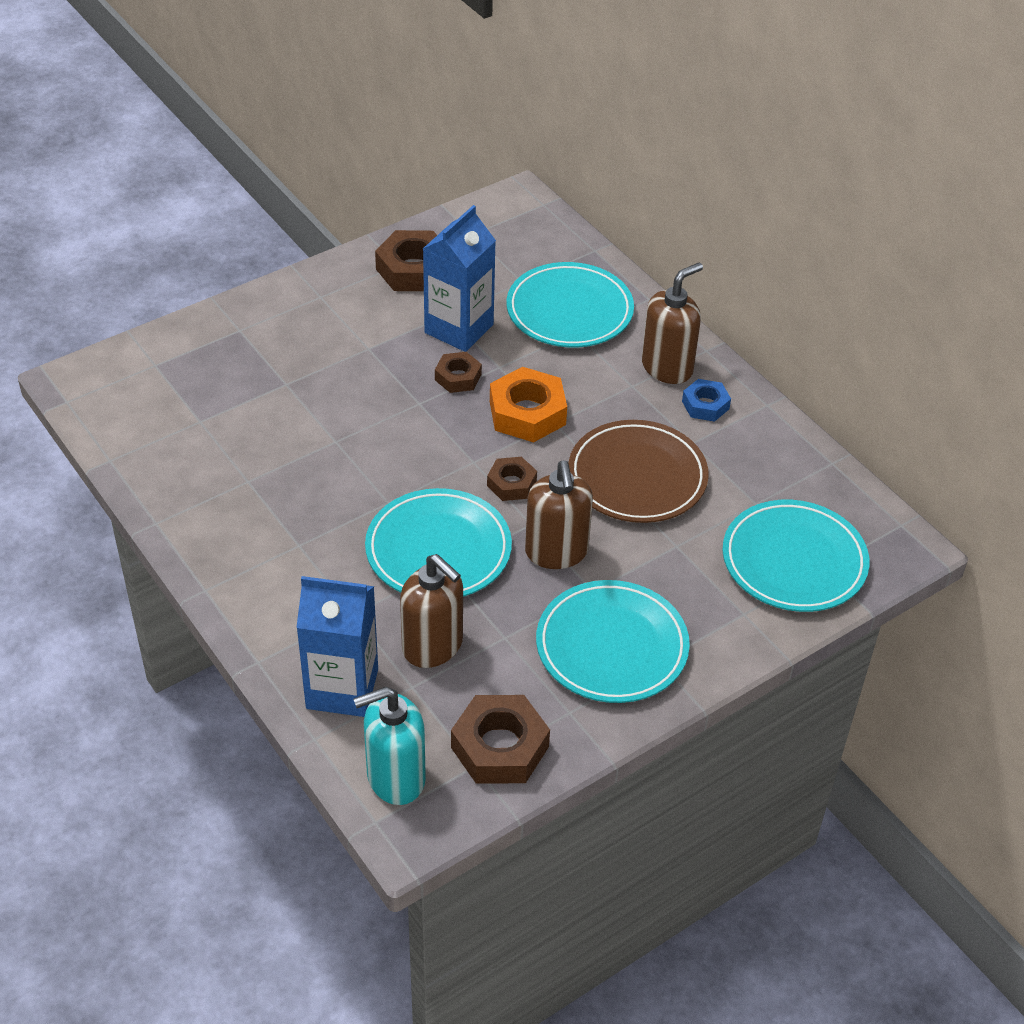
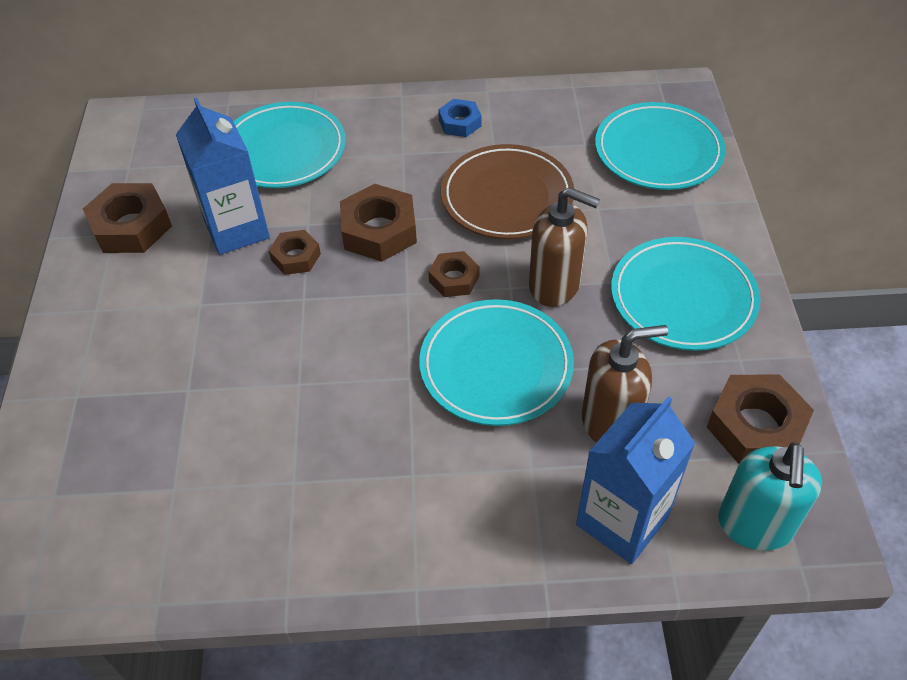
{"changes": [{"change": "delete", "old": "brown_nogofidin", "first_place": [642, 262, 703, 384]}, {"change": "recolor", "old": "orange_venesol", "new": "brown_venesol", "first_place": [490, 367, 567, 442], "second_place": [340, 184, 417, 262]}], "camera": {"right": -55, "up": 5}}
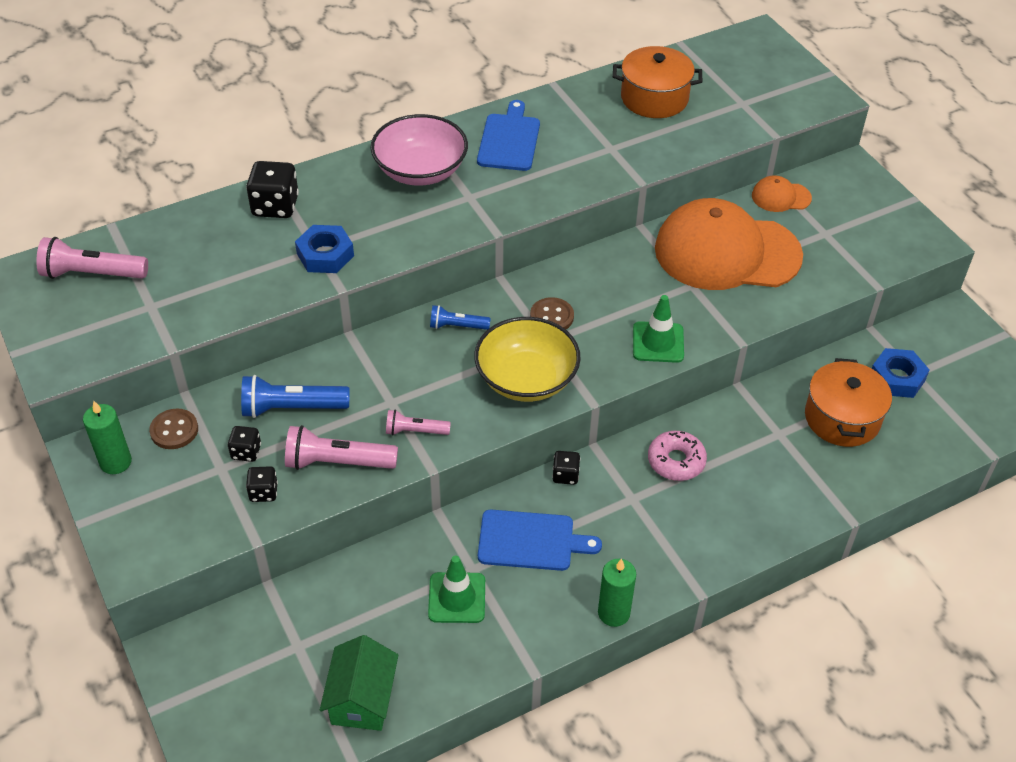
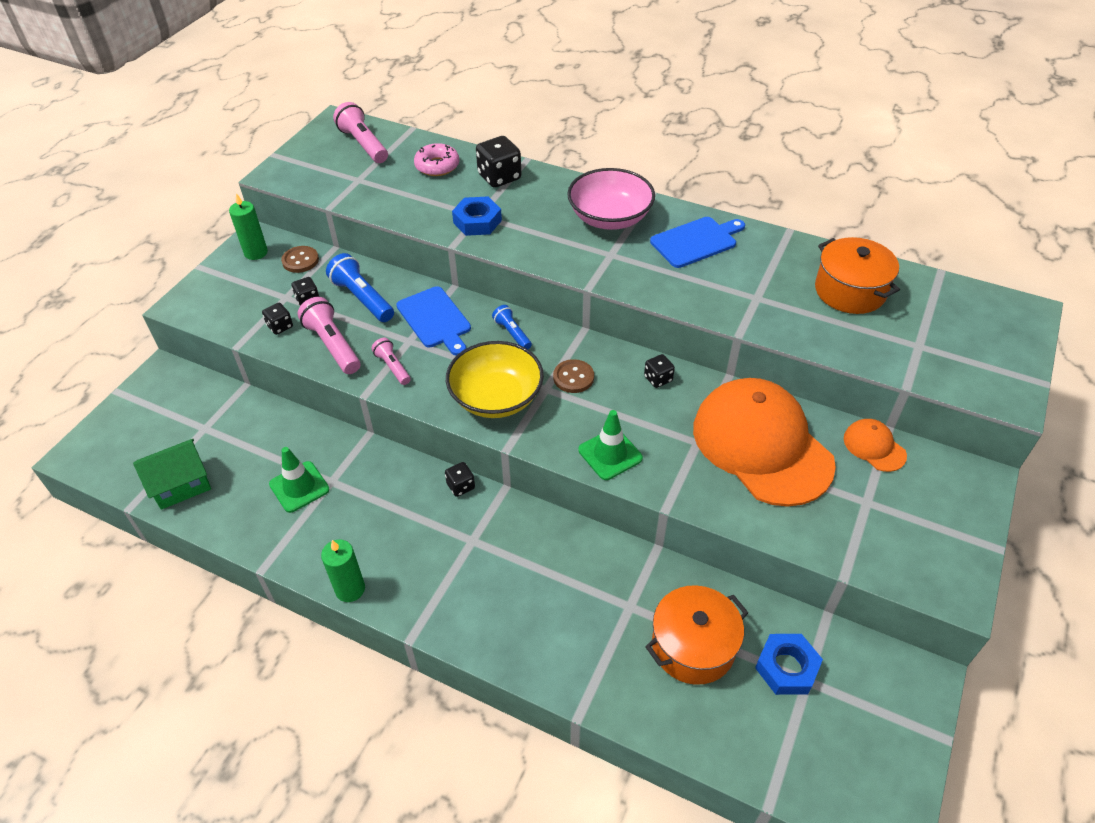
{"changes": [{"change": "insert", "new": "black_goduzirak", "second_place": [644, 354, 675, 388]}, {"change": "move", "old": "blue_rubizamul", "first_place": [478, 510, 602, 571], "second_place": [396, 286, 471, 356]}, {"change": "move", "old": "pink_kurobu", "first_place": [648, 431, 707, 481], "second_place": [414, 143, 459, 176]}], "camera": {"right": 55, "up": 0}}
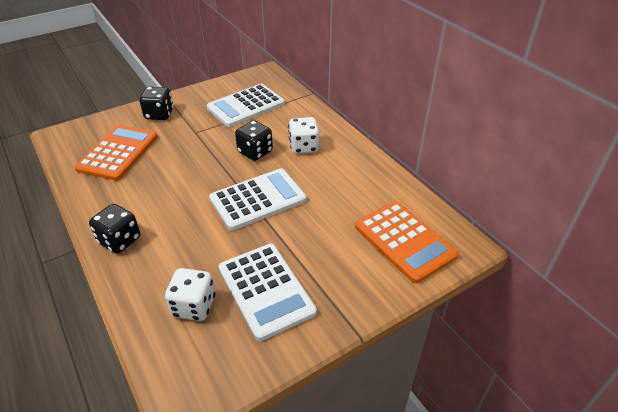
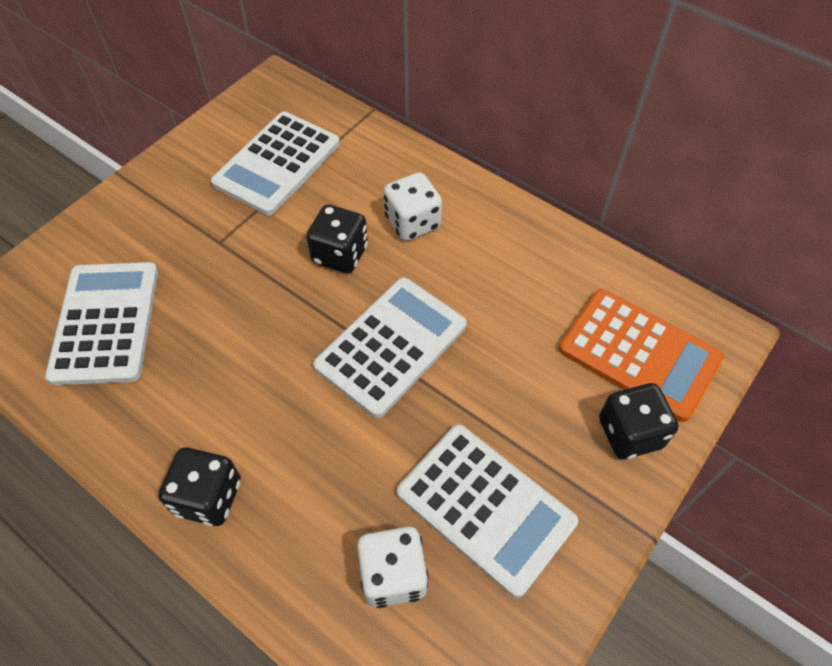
{"changes": [{"change": "move", "old": "black_goduzirak", "first_place": [139, 87, 173, 120], "second_place": [599, 383, 678, 460]}, {"change": "recolor", "old": "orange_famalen", "new": "white_famalen", "first_place": [75, 125, 158, 181], "second_place": [45, 262, 158, 385]}], "camera": {"right": -20, "up": 15}}
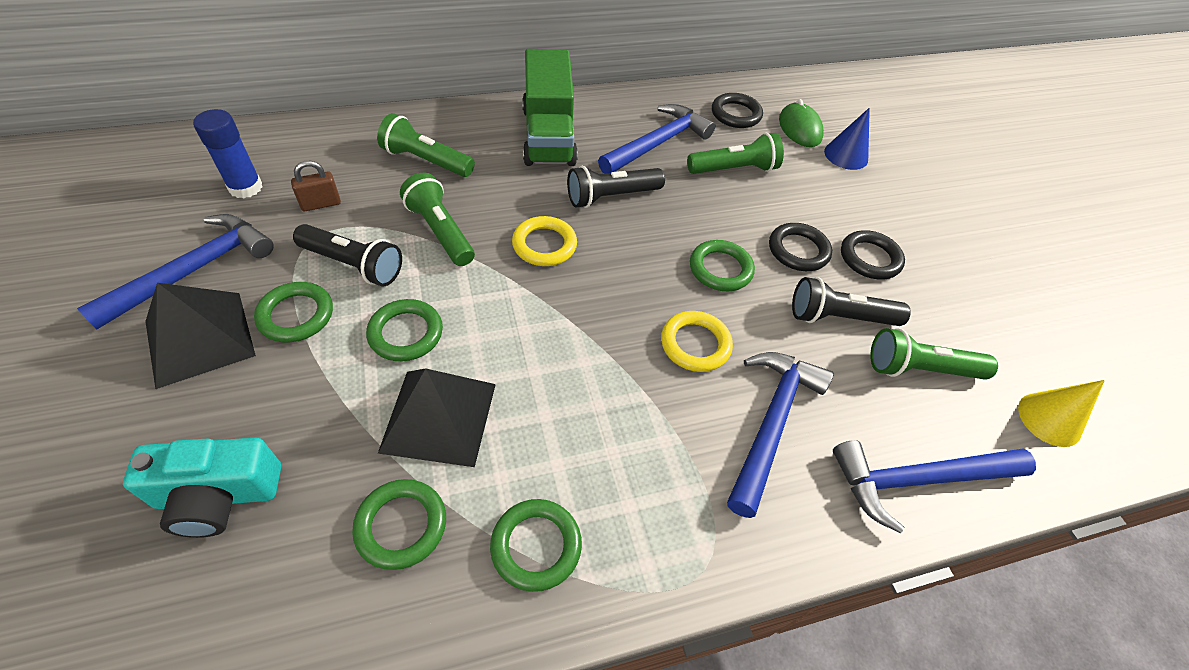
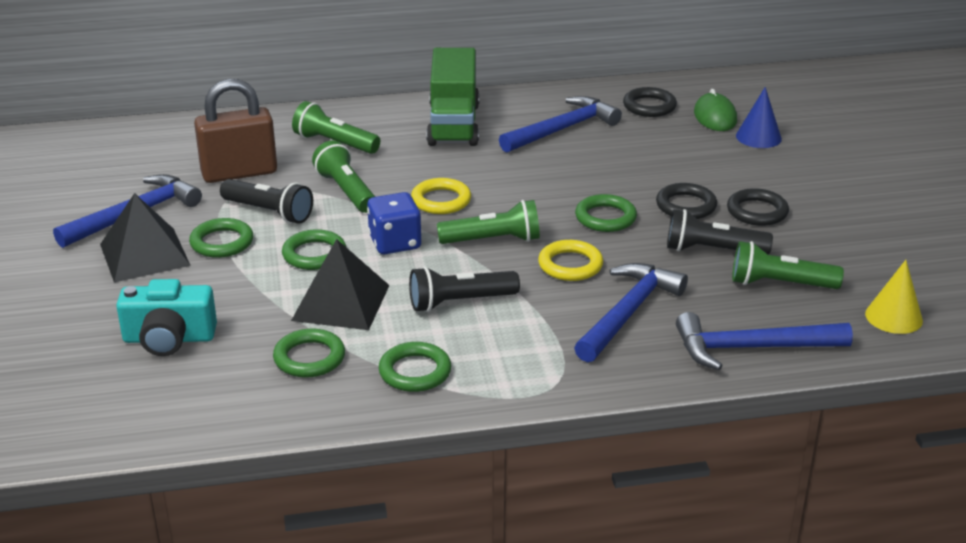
{"changes": [{"change": "delete", "old": "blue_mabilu", "first_place": [193, 109, 263, 199]}, {"change": "insert", "new": "blue_goduzirak", "second_place": [367, 192, 422, 254]}, {"change": "move", "old": "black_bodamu", "first_place": [567, 166, 665, 208], "second_place": [409, 267, 520, 312]}, {"change": "move", "old": "green_bodamu", "first_place": [687, 132, 784, 174], "second_place": [437, 200, 540, 244]}, {"change": "resize", "old": "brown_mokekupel", "first_place": [291, 161, 341, 211], "second_place": [194, 79, 277, 183], "factor": 2.12}], "camera": {"right": 10, "up": -20}}
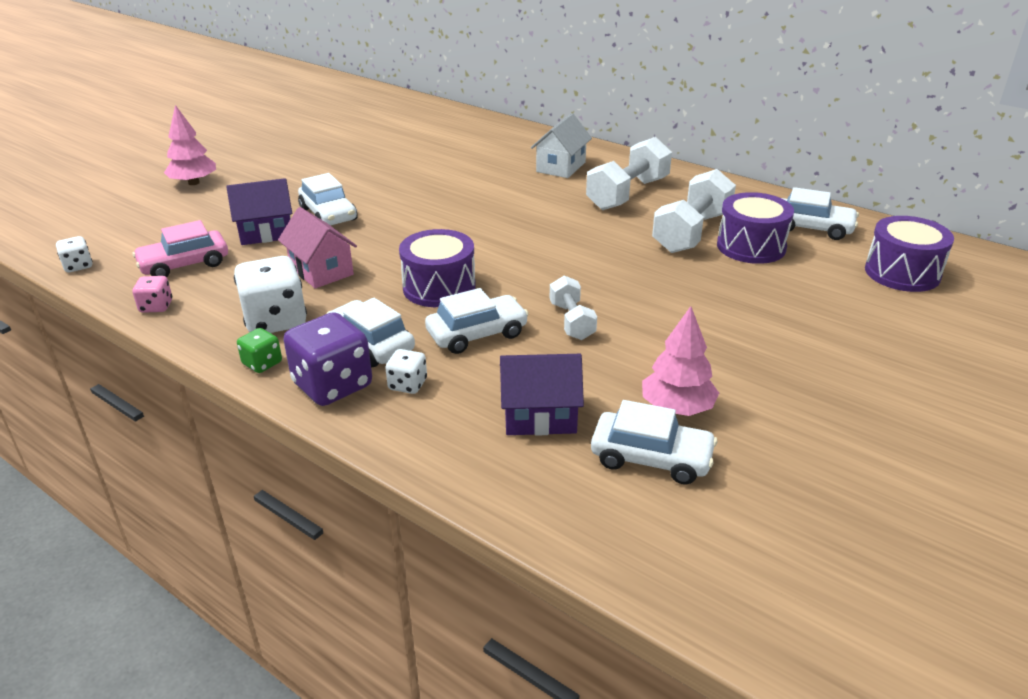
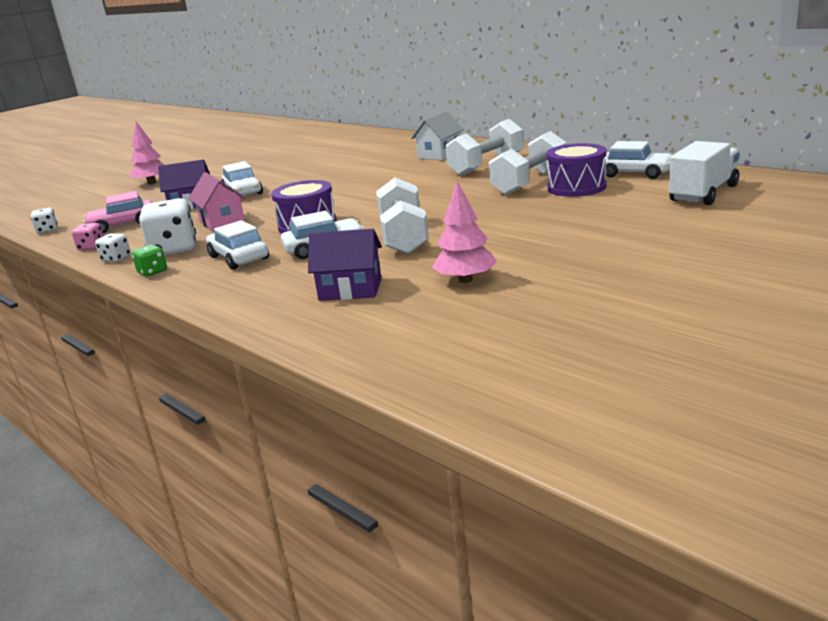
{"changes": [{"change": "delete", "old": "purple_goduzirak", "first_place": [283, 312, 372, 406]}, {"change": "delete", "old": "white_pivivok", "first_place": [591, 400, 717, 485]}, {"change": "move", "old": "white_goduzirak", "first_place": [385, 349, 427, 394], "second_place": [95, 233, 131, 262]}, {"change": "replace", "old": "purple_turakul", "new": "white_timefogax", "first_place": [865, 216, 954, 292], "second_place": [669, 141, 740, 205]}, {"change": "resize", "old": "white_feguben", "first_place": [550, 276, 597, 340], "second_place": [376, 177, 429, 254], "factor": 1.73}], "camera": {"right": 10, "up": -10}}
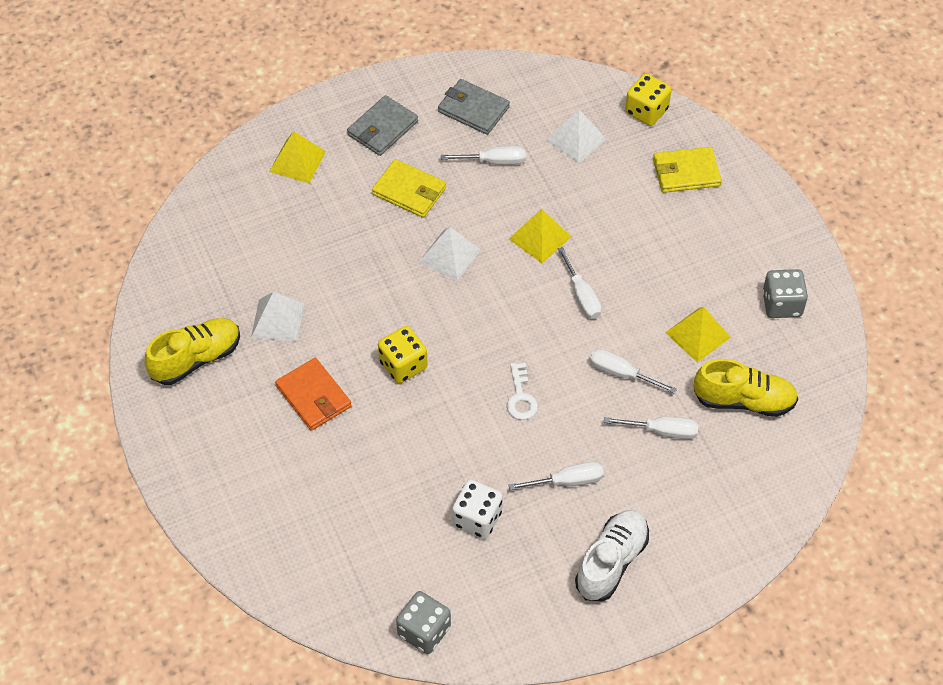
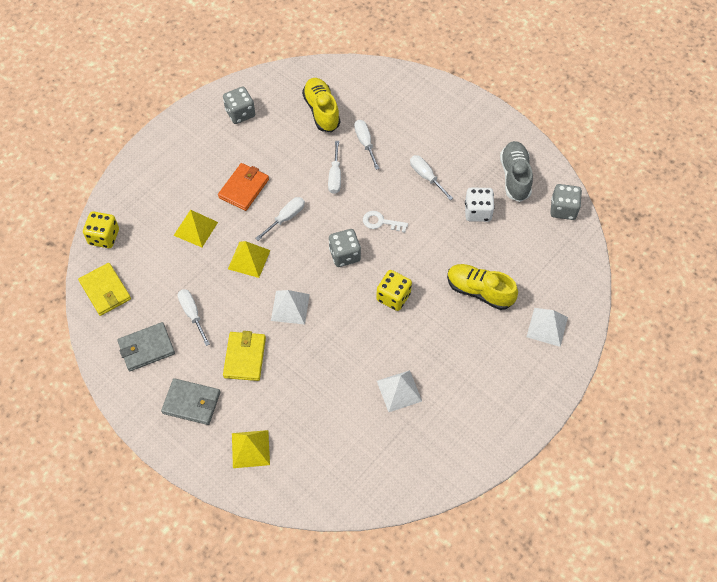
{"changes": [{"change": "delete", "old": "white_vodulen", "first_place": [575, 510, 649, 602]}, {"change": "insert", "new": "grey_goduzirak", "second_place": [329, 229, 361, 267]}, {"change": "insert", "new": "grey_vodulen", "second_place": [500, 141, 533, 202]}, {"change": "move", "old": "yellow_vodulen", "first_place": [144, 318, 240, 385], "second_place": [447, 264, 518, 310]}, {"change": "move", "old": "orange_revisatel", "first_place": [275, 358, 352, 431], "second_place": [218, 163, 269, 211]}, {"change": "move", "old": "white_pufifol", "first_place": [546, 110, 606, 163], "second_place": [527, 308, 568, 347]}, {"change": "move", "old": "yellow_revisatel", "first_place": [653, 147, 722, 193], "second_place": [78, 263, 131, 316]}, {"change": "move", "old": "yellow_pufifol", "first_place": [665, 307, 731, 363], "second_place": [173, 210, 218, 247]}, {"change": "rotate", "old": "grey_revisatel", "first_place": [438, 79, 510, 135], "second_place": [117, 322, 175, 371], "degrees": 60}, {"change": "rotate", "old": "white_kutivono", "first_place": [507, 363, 538, 420], "second_place": [363, 211, 408, 233], "degrees": -135}], "camera": {"right": -115, "up": 5}}
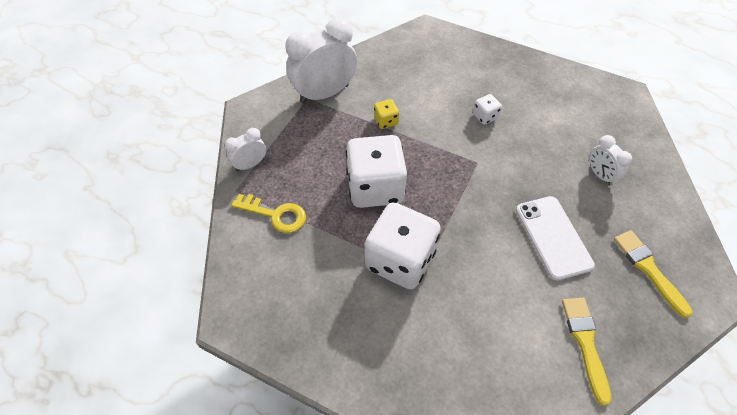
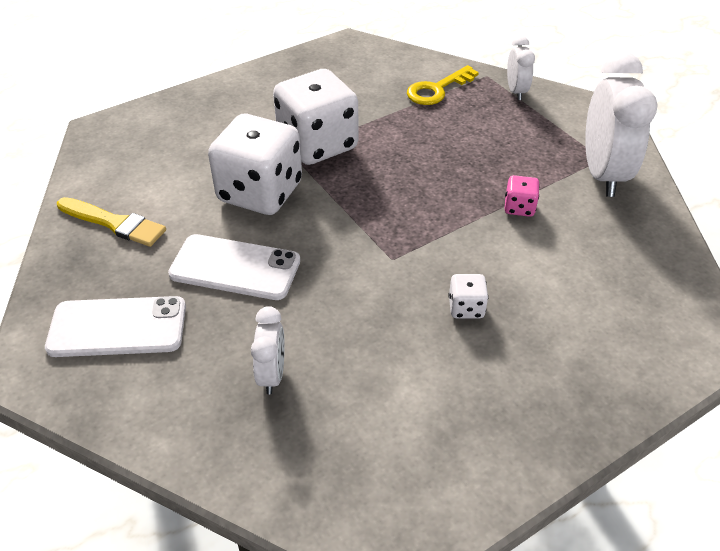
{"changes": [{"change": "move", "old": "white_goduzirak", "first_place": [346, 135, 407, 208], "second_place": [208, 114, 302, 215]}, {"change": "replace", "old": "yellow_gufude", "new": "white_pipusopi", "first_place": [614, 230, 693, 318], "second_place": [45, 296, 186, 357]}, {"change": "recolor", "old": "yellow_goduzirak", "new": "pink_goduzirak", "first_place": [374, 99, 399, 129], "second_place": [505, 175, 540, 217]}, {"change": "rotate", "old": "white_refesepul", "first_place": [589, 135, 632, 186], "second_place": [251, 306, 285, 394], "degrees": 90}], "camera": {"right": 120, "up": -10}}
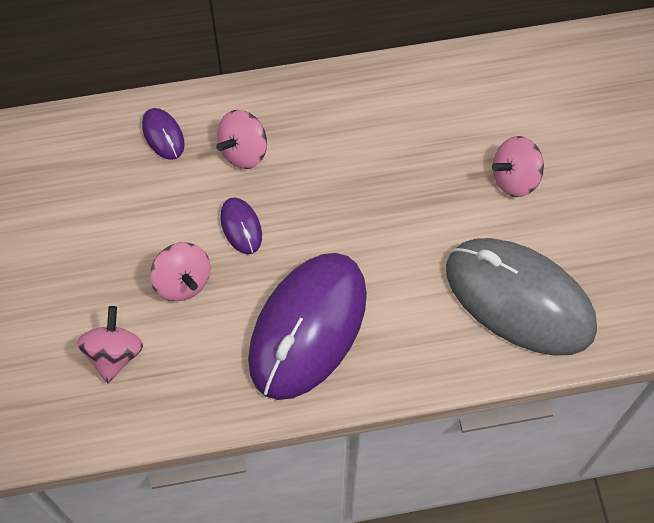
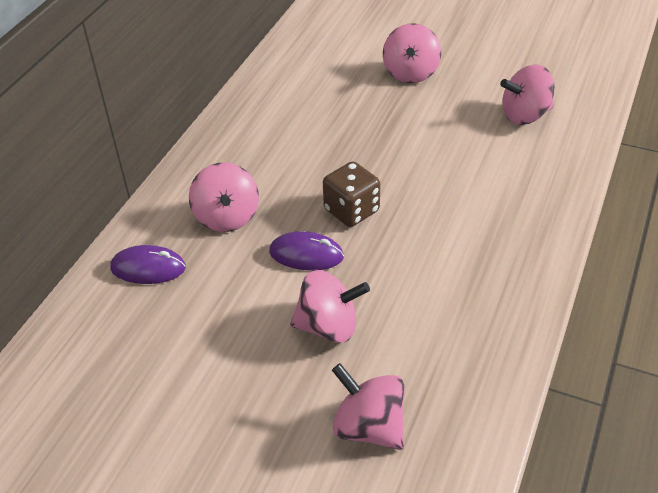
{"changes": [{"change": "delete", "old": "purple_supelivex", "first_place": [248, 253, 367, 400]}, {"change": "insert", "new": "brown_goduzirak", "second_place": [323, 161, 380, 227]}, {"change": "replace", "old": "grey_supelivex", "new": "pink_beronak", "first_place": [446, 238, 597, 356], "second_place": [500, 65, 555, 125]}], "camera": {"right": -55, "up": -20}}
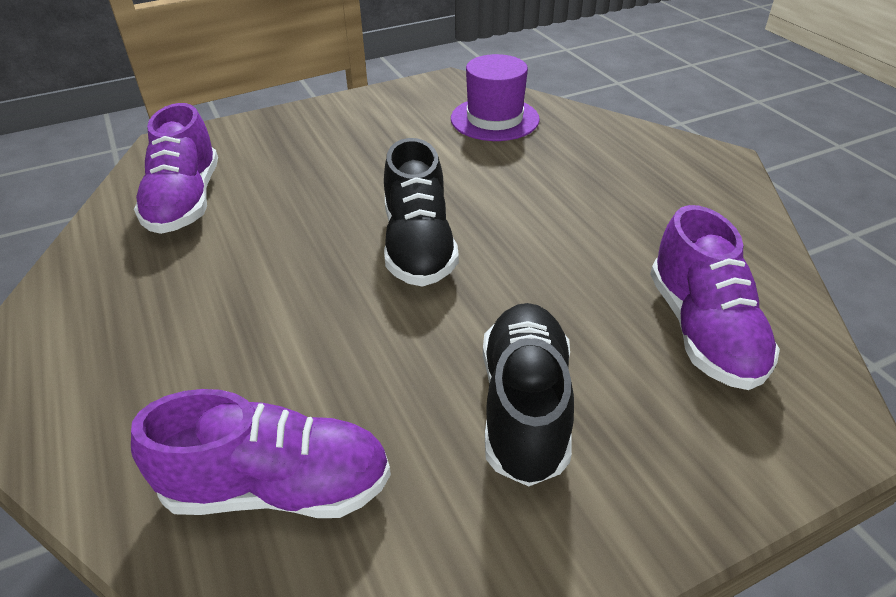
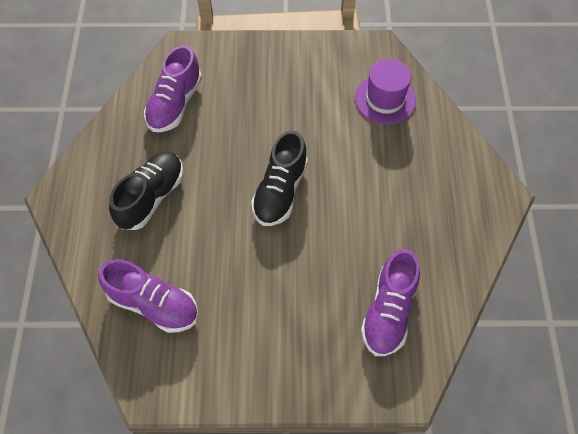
{"changes": [{"change": "move", "old": "black_vodulen", "first_place": [483, 303, 574, 486], "second_place": [109, 152, 184, 230]}], "camera": {"right": 25, "up": 20}}
